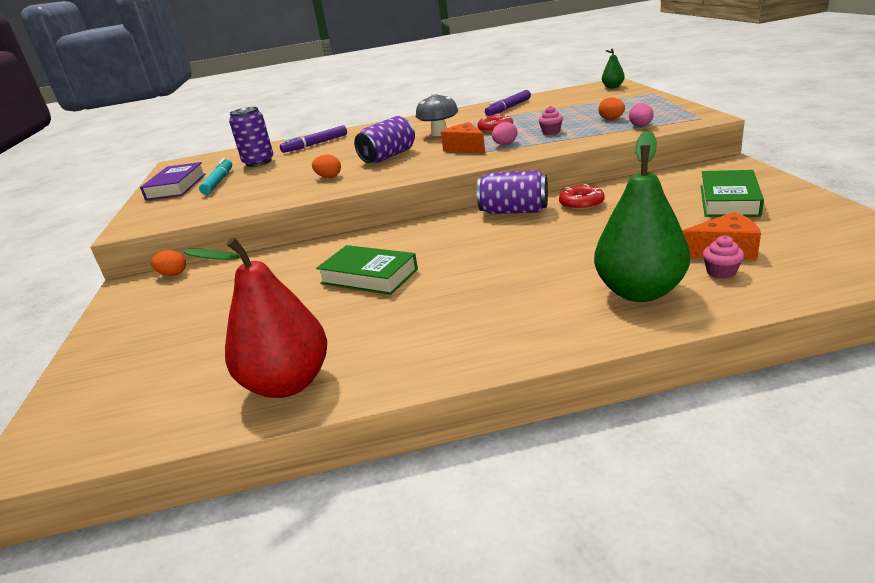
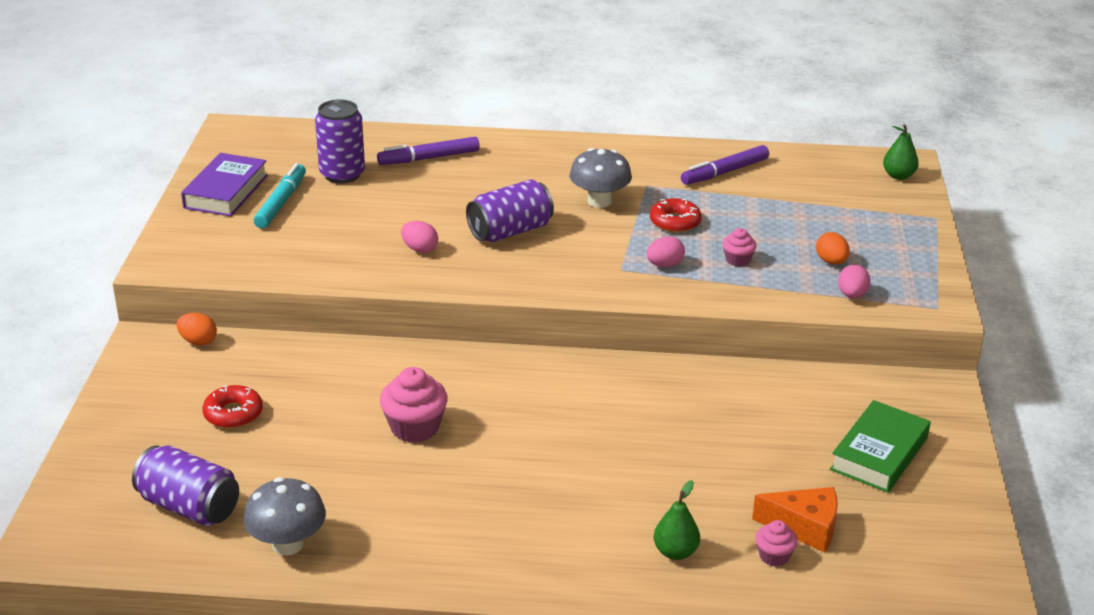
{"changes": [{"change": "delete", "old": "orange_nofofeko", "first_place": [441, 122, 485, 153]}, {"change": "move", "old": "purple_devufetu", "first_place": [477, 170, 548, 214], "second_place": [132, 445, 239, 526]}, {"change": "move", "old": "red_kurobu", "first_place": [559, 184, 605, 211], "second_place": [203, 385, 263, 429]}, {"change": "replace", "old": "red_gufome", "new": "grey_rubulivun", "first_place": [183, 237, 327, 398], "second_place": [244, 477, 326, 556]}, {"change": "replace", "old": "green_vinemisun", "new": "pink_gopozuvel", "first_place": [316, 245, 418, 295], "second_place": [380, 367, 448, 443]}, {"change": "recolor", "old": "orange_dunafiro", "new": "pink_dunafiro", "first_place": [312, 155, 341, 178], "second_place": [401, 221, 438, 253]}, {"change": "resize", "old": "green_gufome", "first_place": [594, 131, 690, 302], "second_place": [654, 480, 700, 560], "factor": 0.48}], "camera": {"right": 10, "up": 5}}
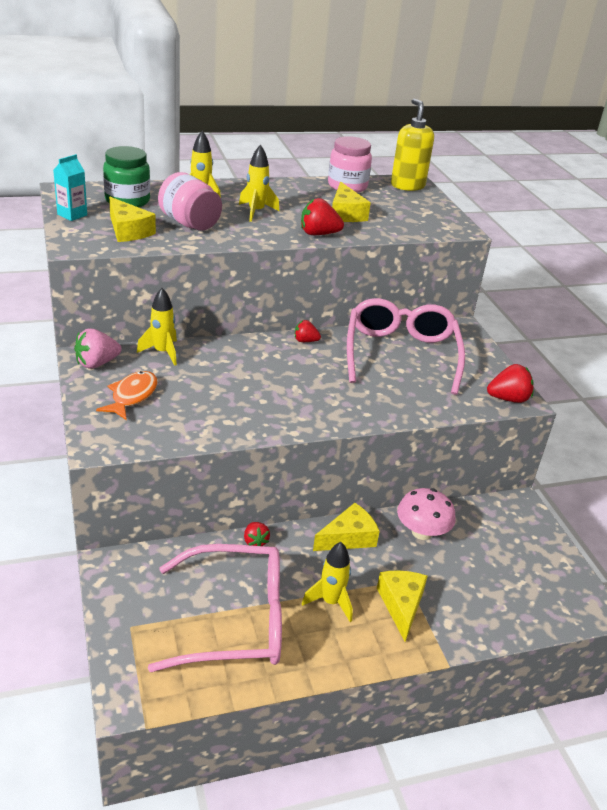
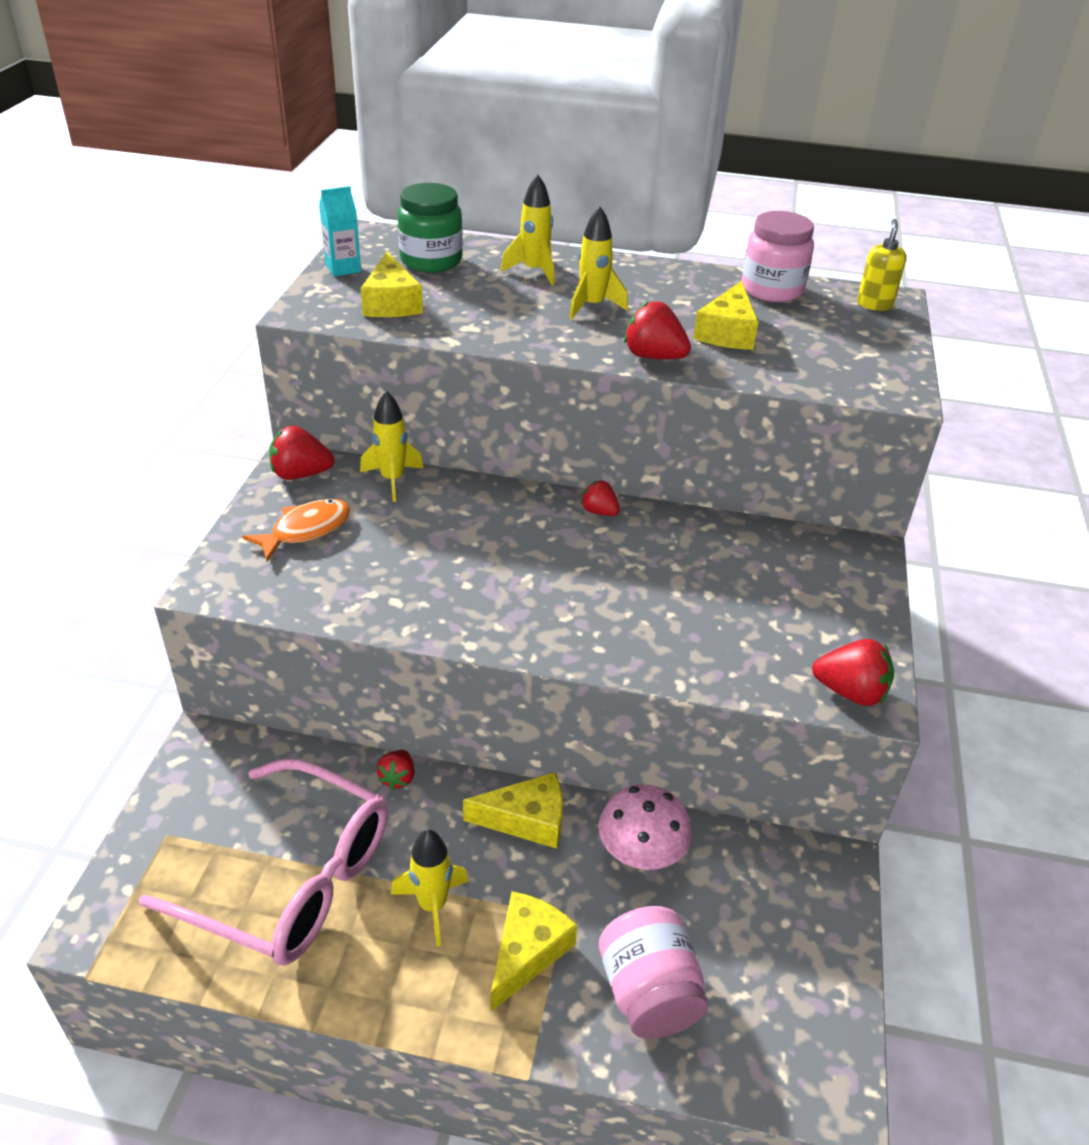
{"changes": [{"change": "delete", "old": "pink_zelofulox", "first_place": [347, 298, 465, 395]}, {"change": "move", "old": "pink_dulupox", "first_place": [158, 172, 222, 231], "second_place": [599, 906, 708, 1039]}, {"change": "recolor", "old": "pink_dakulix", "new": "red_dakulix", "first_place": [74, 329, 121, 369], "second_place": [269, 425, 334, 480]}, {"change": "resize", "old": "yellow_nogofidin", "first_place": [391, 98, 434, 191], "second_place": [857, 219, 907, 311], "factor": 0.62}], "camera": {"right": 30, "up": 5}}
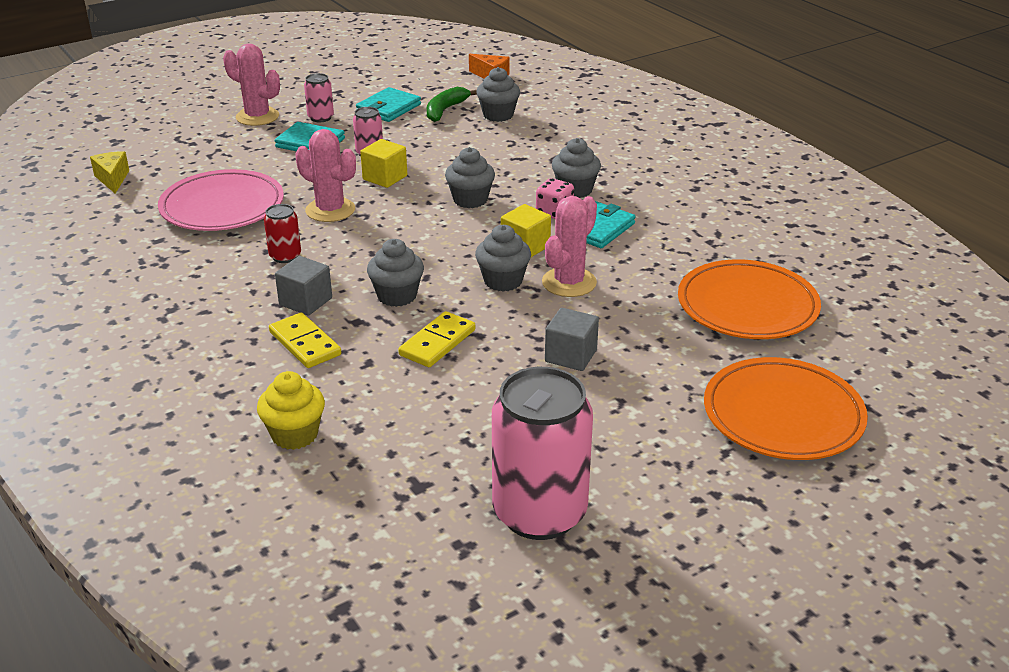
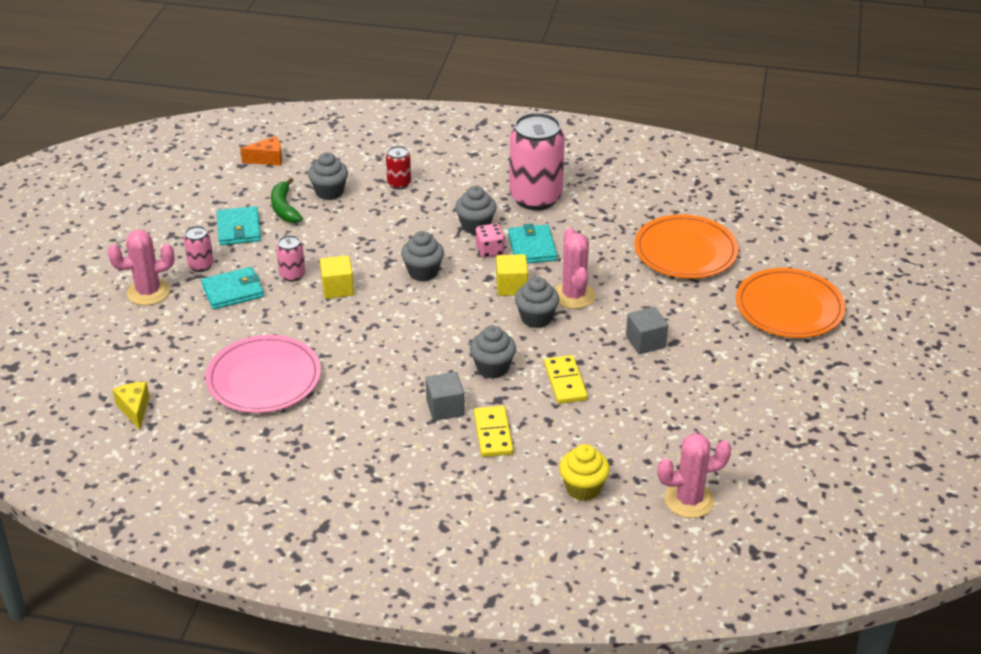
{"changes": [{"change": "move", "old": "red_devufetu", "first_place": [264, 204, 301, 263], "second_place": [386, 146, 411, 189]}, {"change": "move", "old": "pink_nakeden", "first_place": [295, 129, 356, 222], "second_place": [657, 433, 732, 518]}, {"change": "move", "old": "pink_devufetu", "first_place": [492, 367, 593, 540], "second_place": [509, 113, 565, 210]}, {"change": "rotate", "old": "yellow_nofofeko", "first_place": [90, 151, 129, 194], "second_place": [112, 382, 150, 430], "degrees": 45}, {"change": "rotate", "old": "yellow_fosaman", "first_place": [269, 312, 341, 368], "second_place": [474, 406, 513, 457], "degrees": 75}], "camera": {"right": -45, "up": 5}}
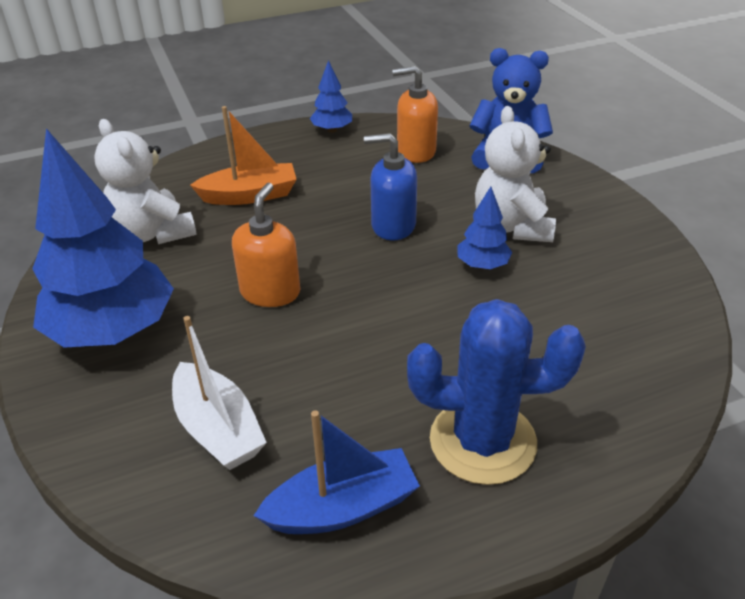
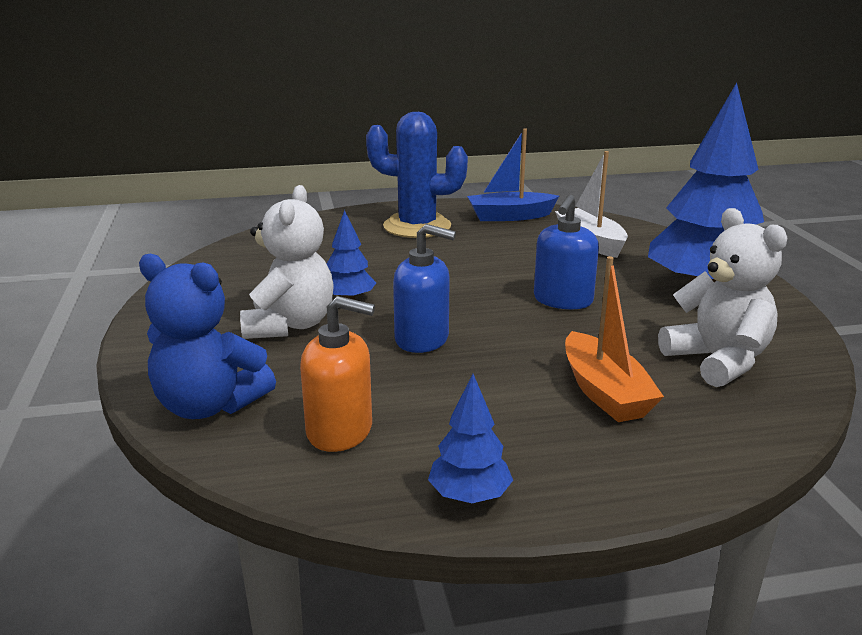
{"changes": [{"change": "recolor", "old": "orange_nogofidin", "new": "blue_nogofidin", "first_place": [232, 183, 300, 307], "second_place": [534, 195, 599, 309]}, {"change": "rotate", "old": "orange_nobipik", "first_place": [190, 106, 297, 205], "second_place": [565, 256, 664, 422], "degrees": -105}], "camera": {"right": -170, "up": -15}}
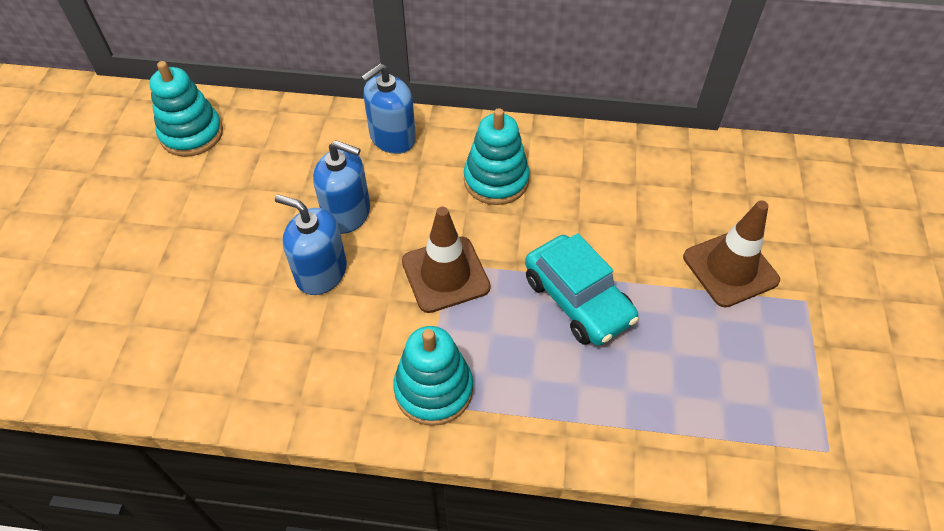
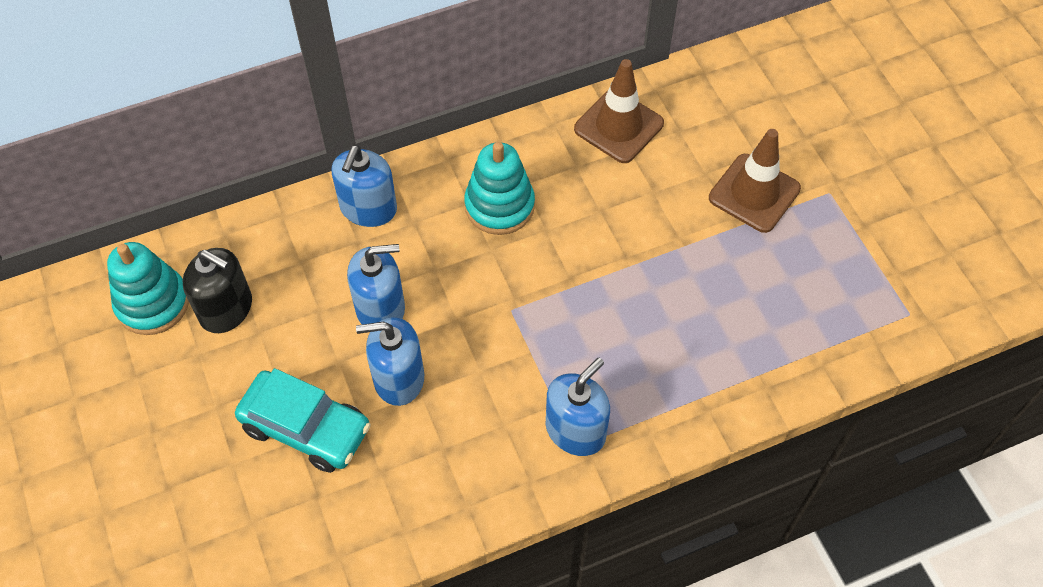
{"changes": [{"change": "insert", "new": "black_nogofidin", "second_place": [183, 248, 252, 333]}, {"change": "move", "old": "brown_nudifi", "first_place": [402, 207, 491, 313], "second_place": [574, 59, 664, 163]}, {"change": "move", "old": "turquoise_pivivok", "first_place": [525, 233, 639, 346], "second_place": [235, 368, 371, 473]}, {"change": "replace", "old": "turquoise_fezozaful", "new": "blue_nogofidin", "first_place": [393, 326, 473, 426], "second_place": [546, 358, 610, 456]}], "camera": {"right": -30, "up": 5}}
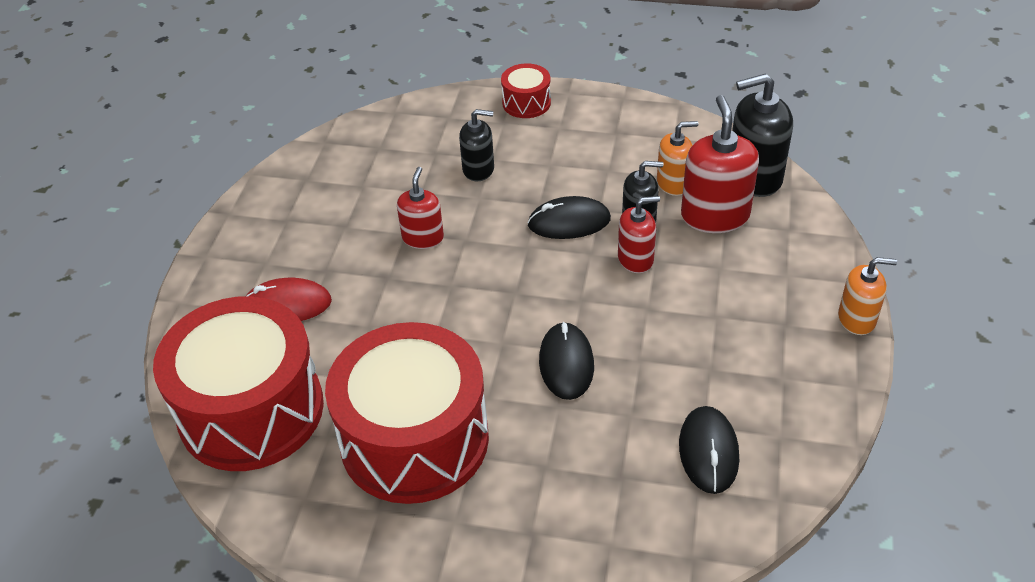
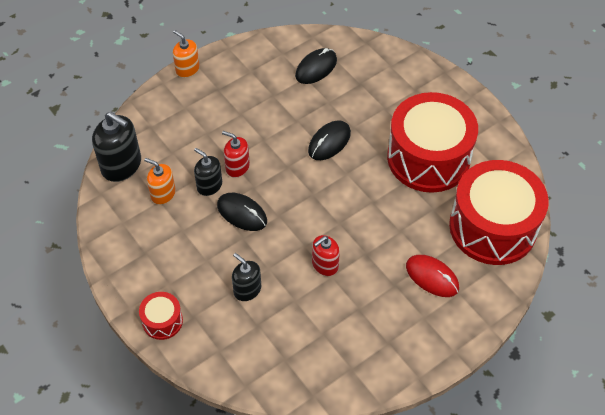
{"changes": [{"change": "delete", "old": "red_nogofidin", "first_place": [681, 95, 759, 233]}], "camera": {"right": -140, "up": 10}}
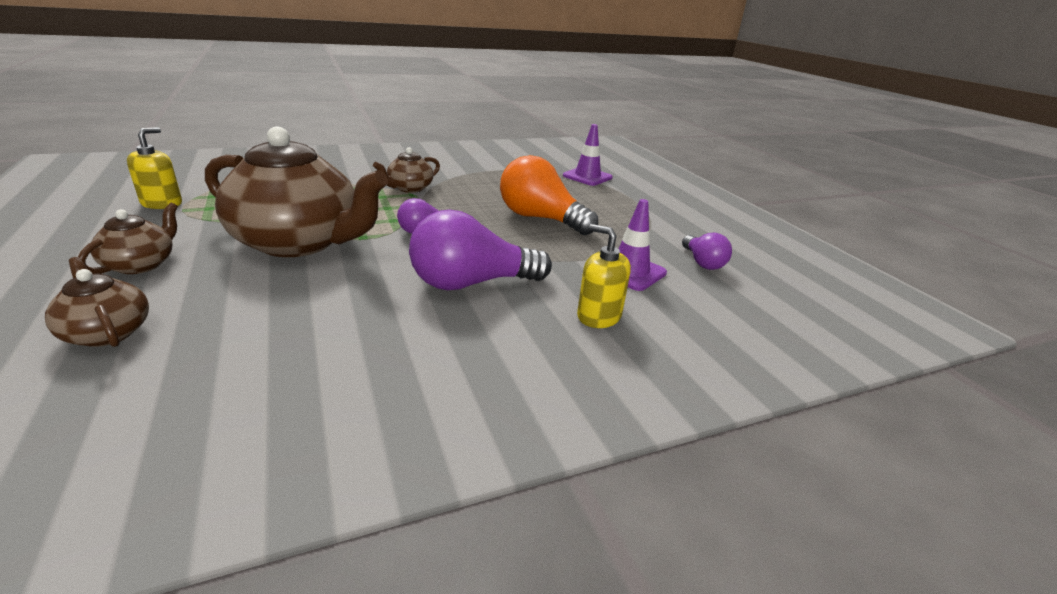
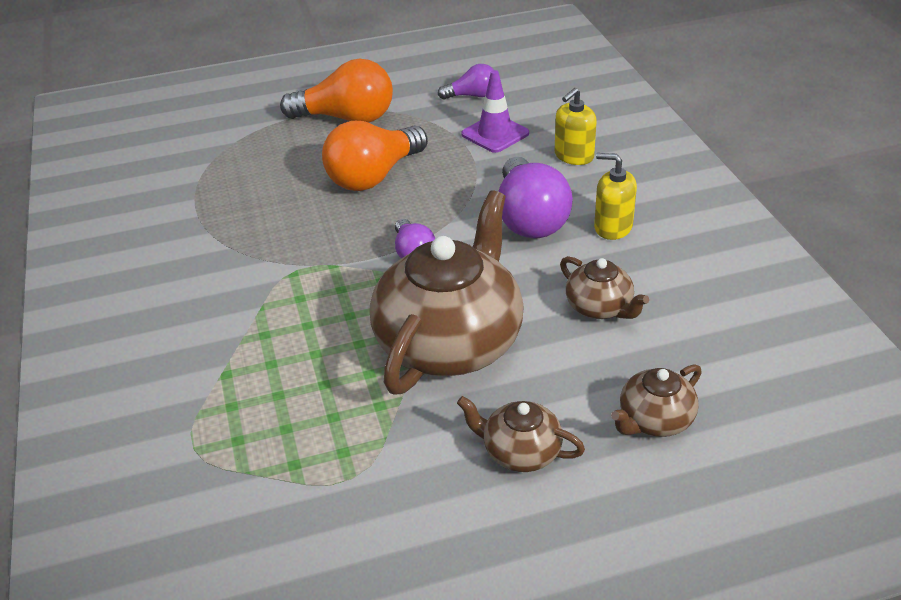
{"changes": [{"change": "delete", "old": "purple_nudifi", "first_place": [563, 124, 613, 186]}, {"change": "insert", "new": "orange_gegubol", "second_place": [280, 58, 393, 123]}, {"change": "move", "old": "yellow_nogofidin", "first_place": [127, 127, 182, 209], "second_place": [594, 153, 637, 240]}, {"change": "move", "old": "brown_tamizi", "first_place": [373, 147, 440, 193], "second_place": [560, 256, 649, 319]}], "camera": {"right": -80, "up": 10}}
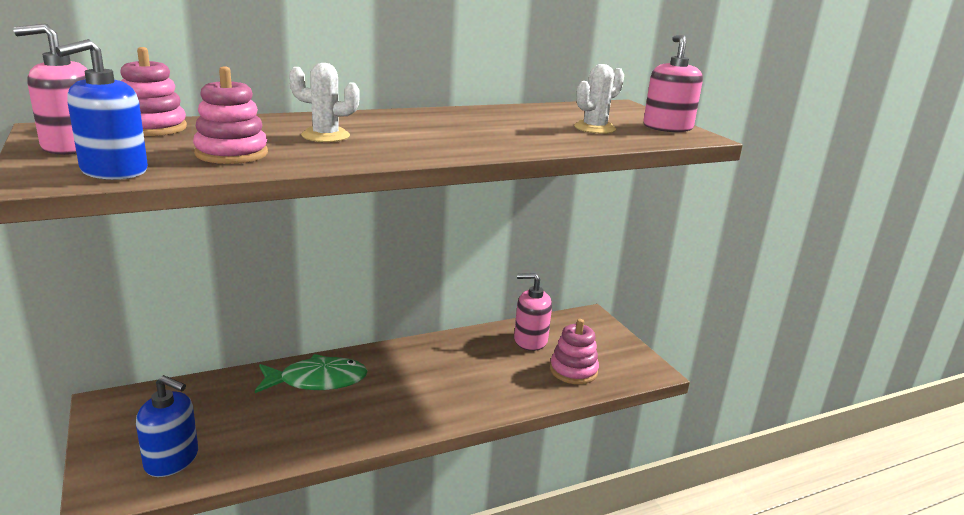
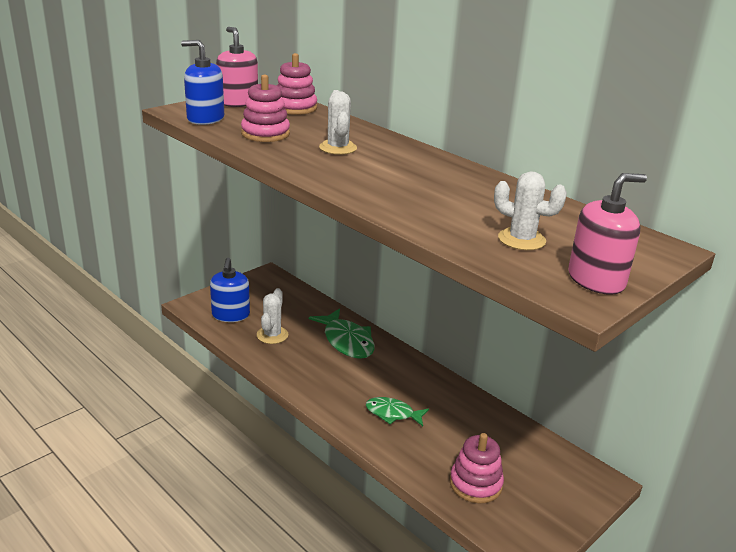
{"changes": [{"change": "delete", "old": "pink_nogofidin", "first_place": [514, 273, 552, 351]}, {"change": "insert", "new": "white_nakeden", "second_place": [257, 288, 288, 344]}, {"change": "insert", "new": "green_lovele", "second_place": [366, 397, 429, 426]}], "camera": {"right": 70, "up": 5}}
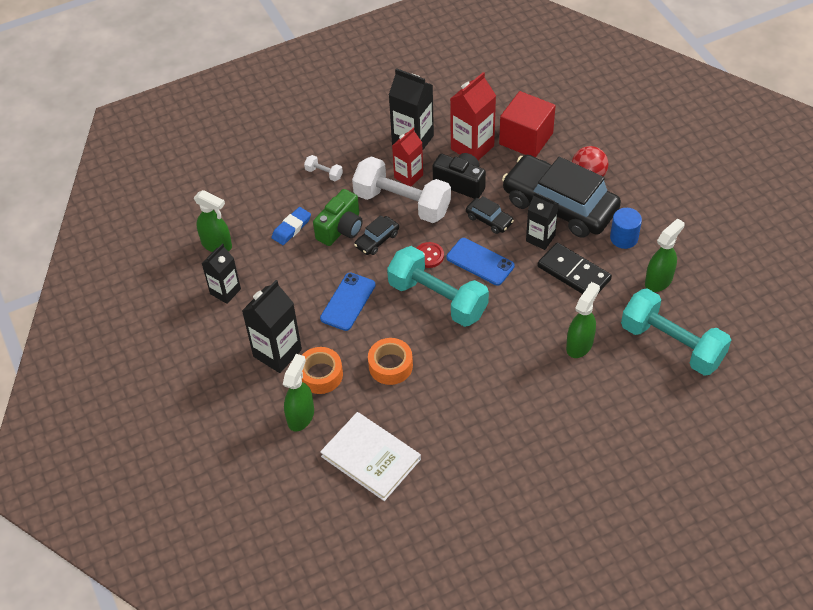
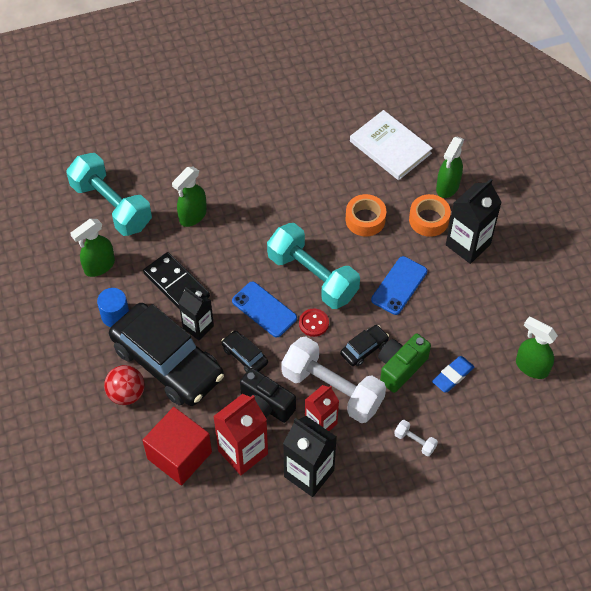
{"changes": [{"change": "delete", "old": "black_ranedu", "first_place": [201, 244, 241, 304]}], "camera": {"right": -175, "up": 5}}
